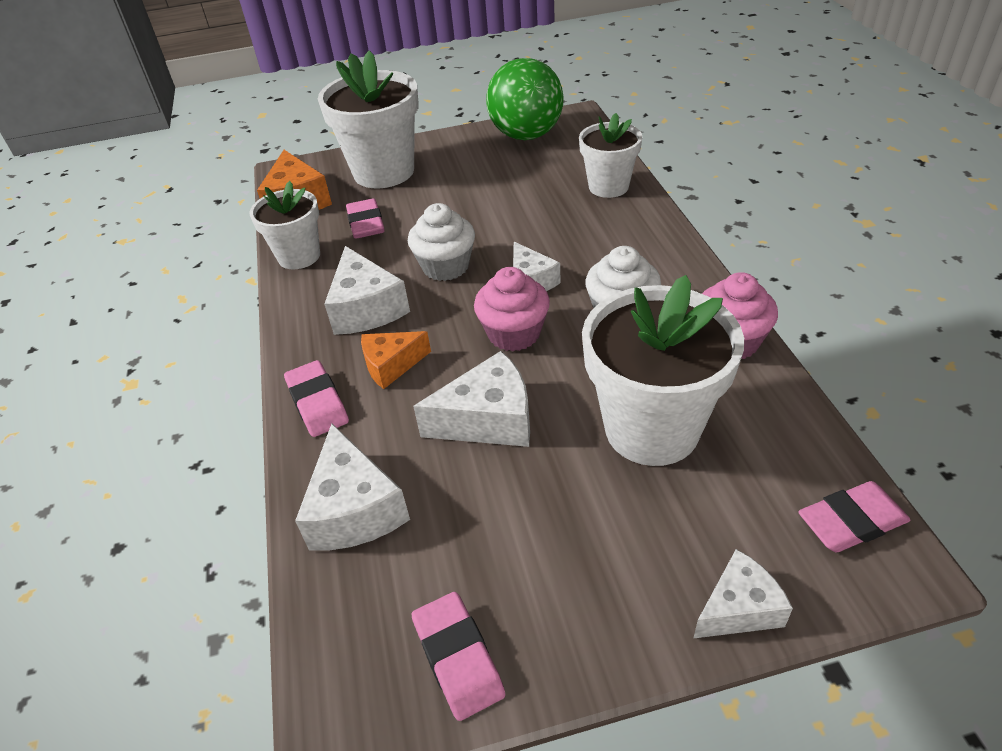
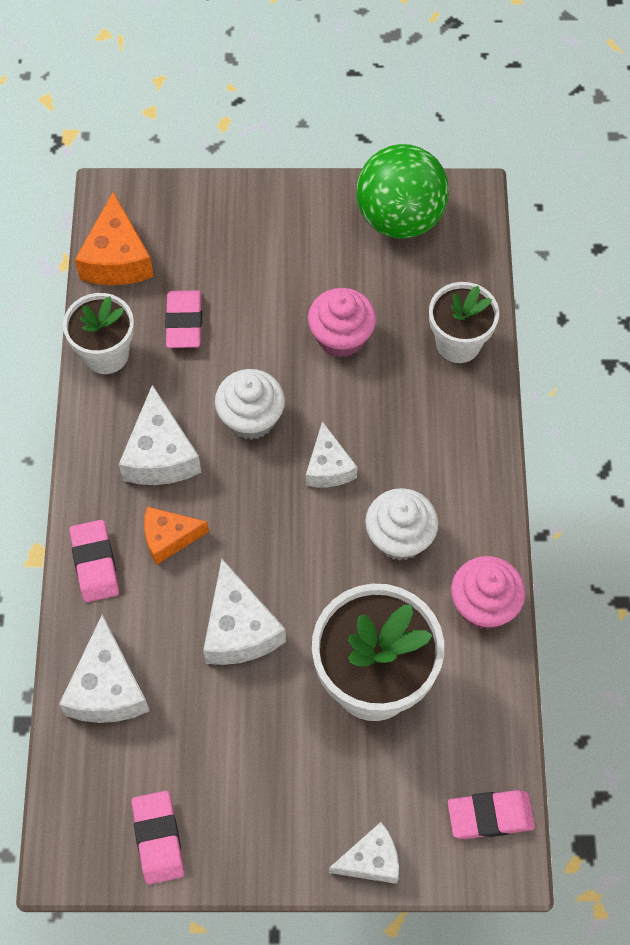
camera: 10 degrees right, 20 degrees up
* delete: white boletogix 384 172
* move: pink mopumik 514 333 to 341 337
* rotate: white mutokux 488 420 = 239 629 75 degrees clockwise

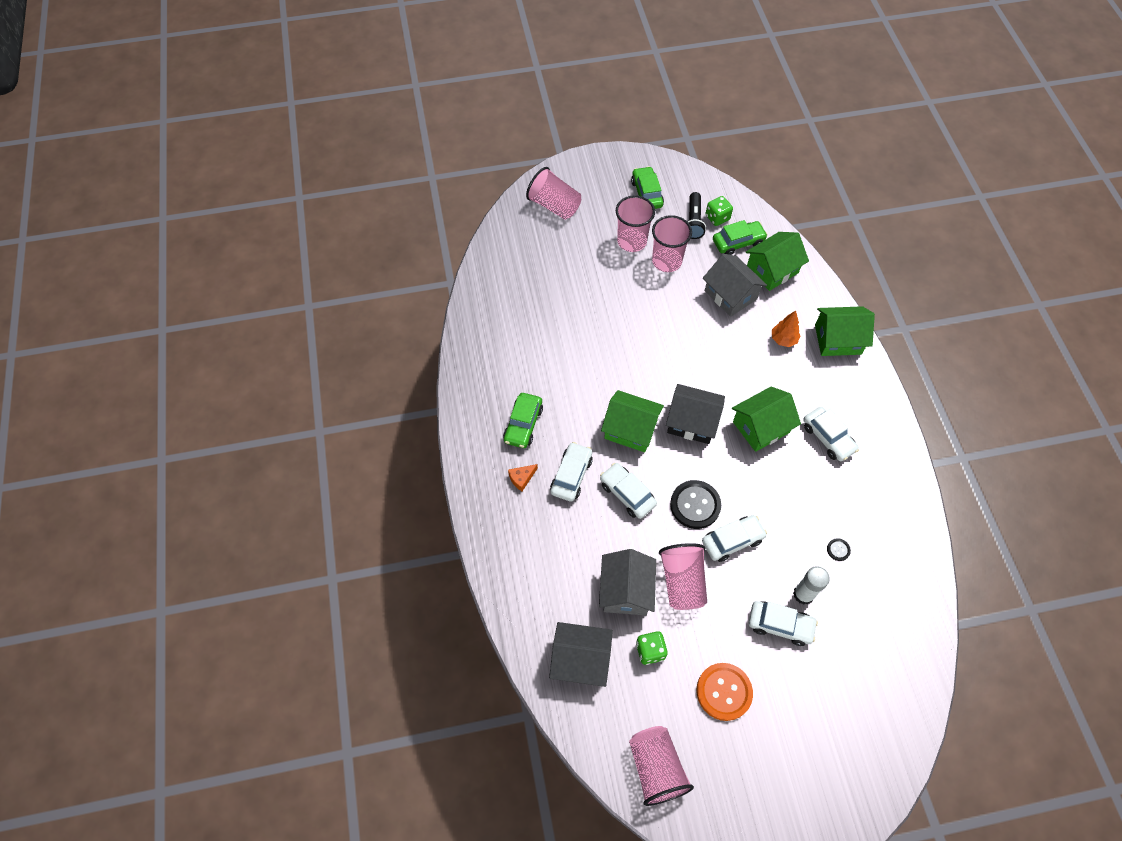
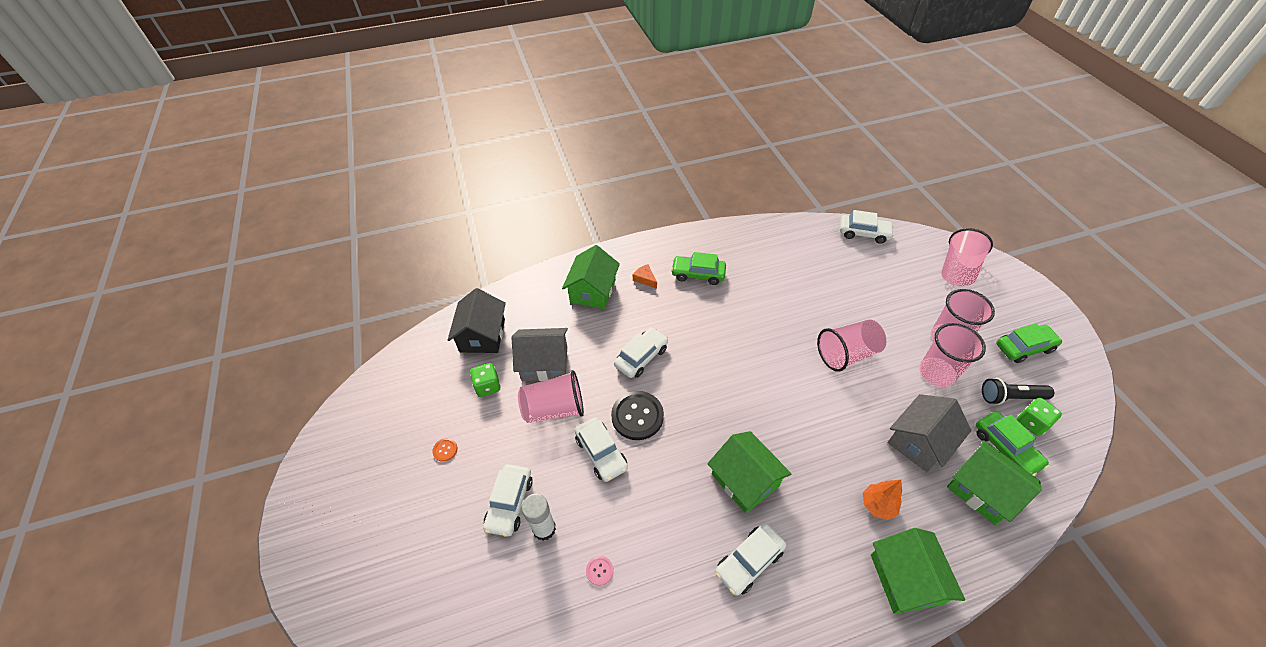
camera: 85 degrees right, 10 degrees down
* delete: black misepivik 692 422
* move: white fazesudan 571 475 to 863 233
* move: green misepivik 631 429 to 593 291
* move: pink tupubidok 656 768 to 847 354
* recolor: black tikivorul 838 550 to pink tikivorul 599 571
* resize: orange tikivorul 724 692 = 445 450 x0.45

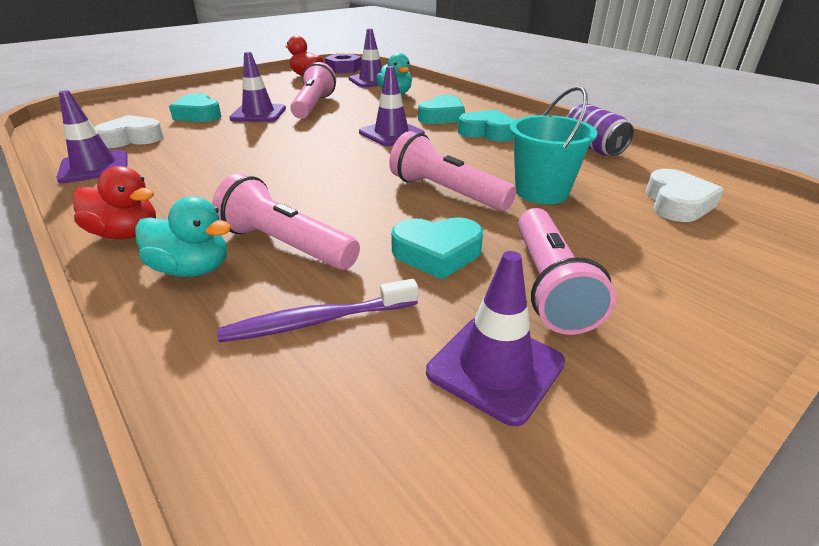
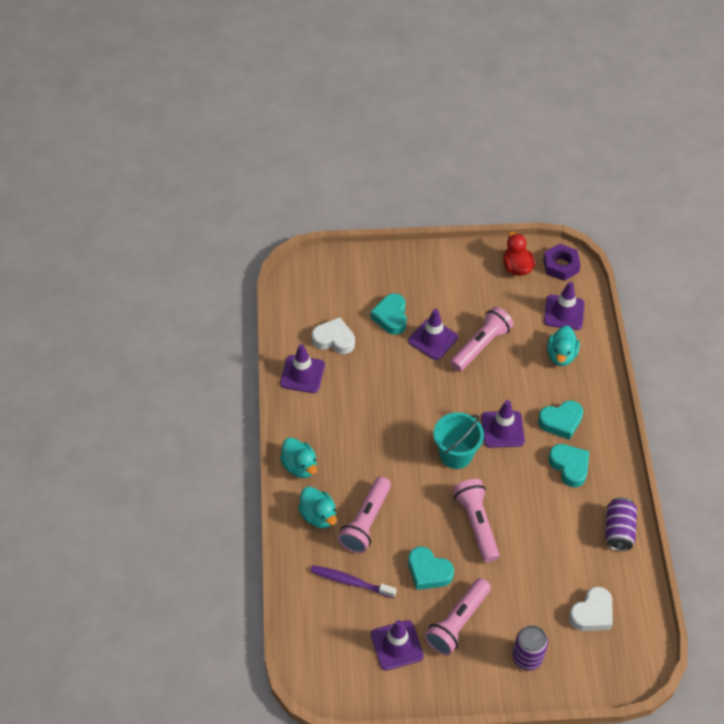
camera: 35 degrees right, 20 degrees up
* insert: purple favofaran 527 657
* move: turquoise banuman 541 192 to 456 454
* recolor: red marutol 126 234 to turquoise marutol 300 466
* rotate: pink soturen 286 245 = 366 522 135 degrees counterclockwise

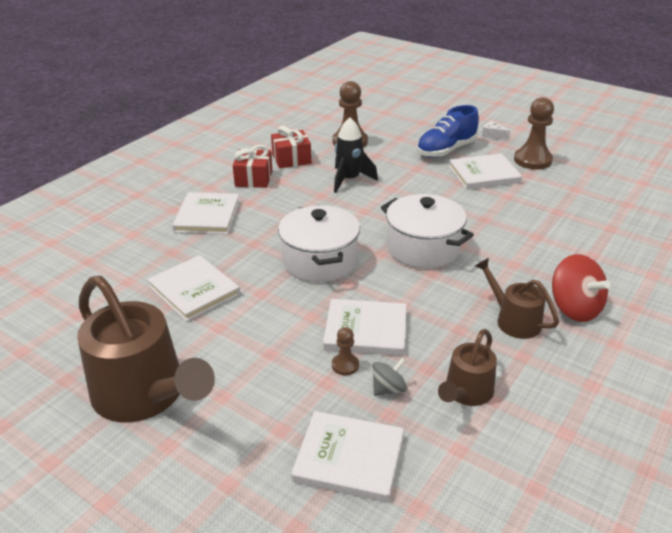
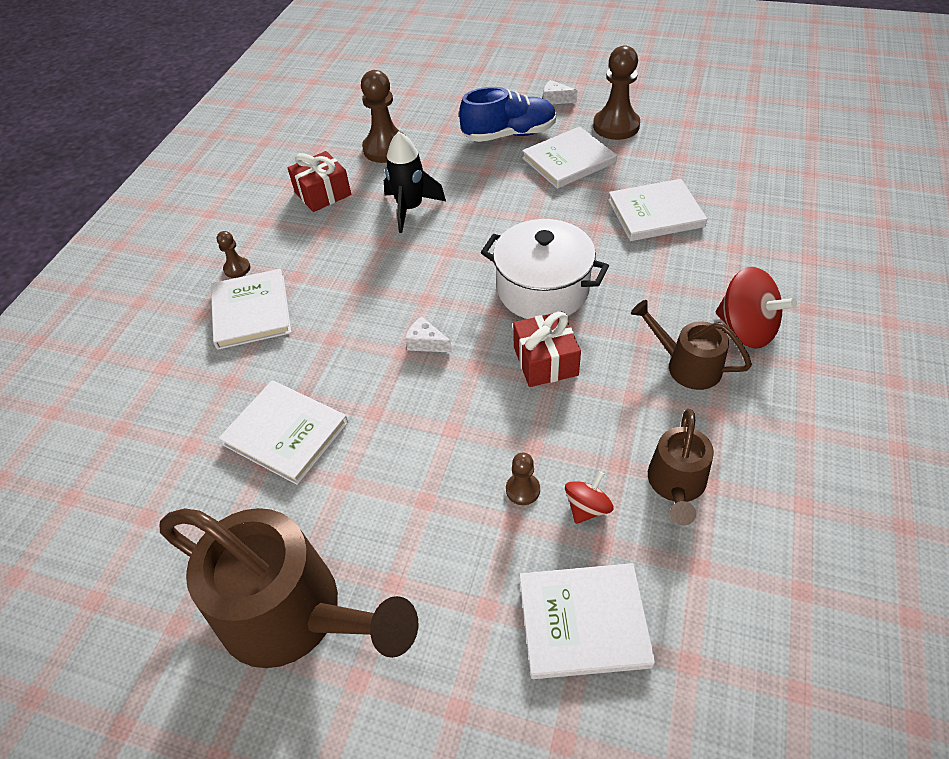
camera: 15 degrees left, 15 degrees up
* insert: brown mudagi 237 268
* move: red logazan 254 178 to 545 361
* move: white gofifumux 365 330 to 655 213
* replace: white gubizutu 320 261 to white mutokux 426 343
* recolor: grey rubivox 388 389 to red rubivox 587 507
* rotate: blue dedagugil 446 150 = 509 135 135 degrees counterclockwise

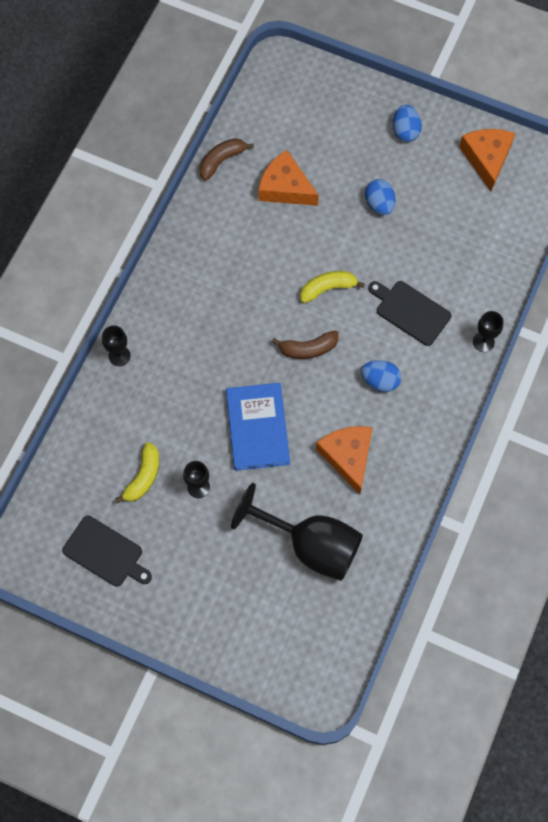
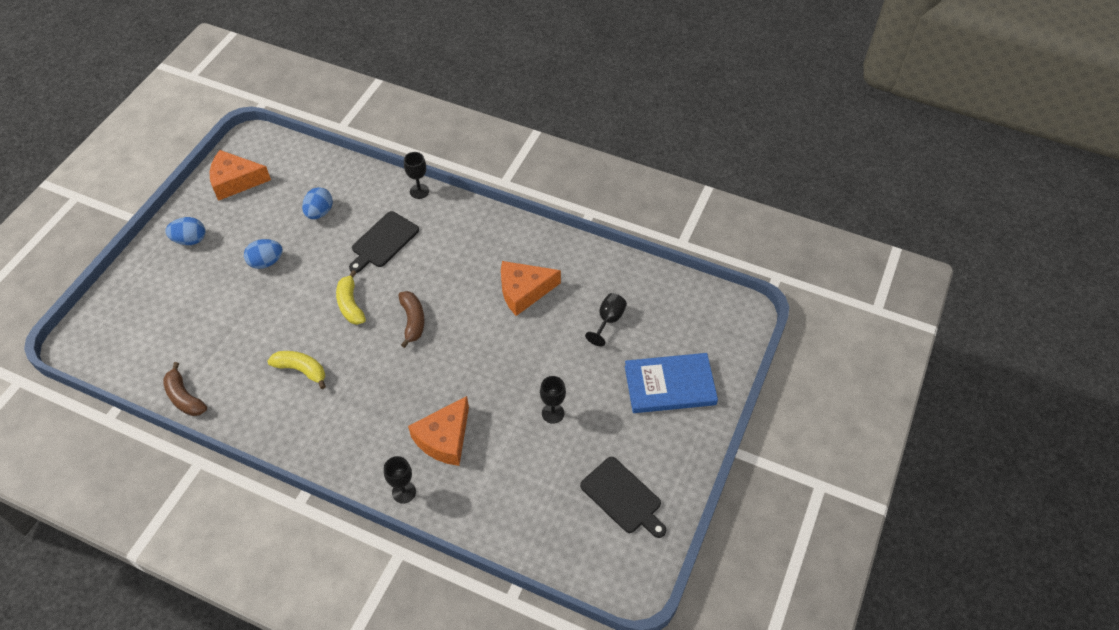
camera: 90 degrees left, 15 degrees down
* move: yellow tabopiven 143 477 to 301 370
* move: blue gofifumux 257 428 to 670 385
* move: orange mutokux 285 187 to 444 438
* move: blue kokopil 380 381 to 319 212
* rotate: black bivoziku 105 553 = 623 497 105 degrees clockwise
* resize: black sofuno 310 544 = 608 320 x0.46

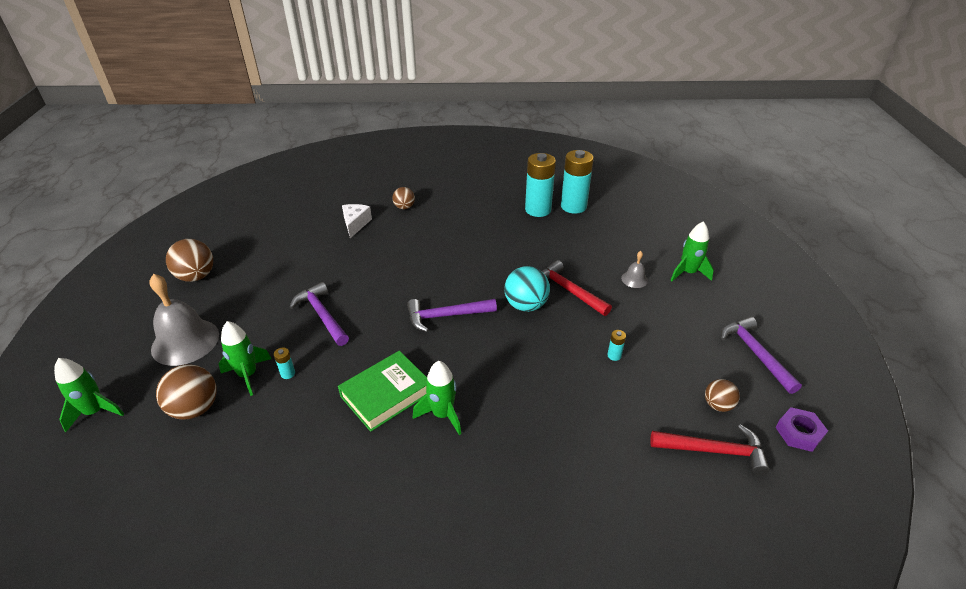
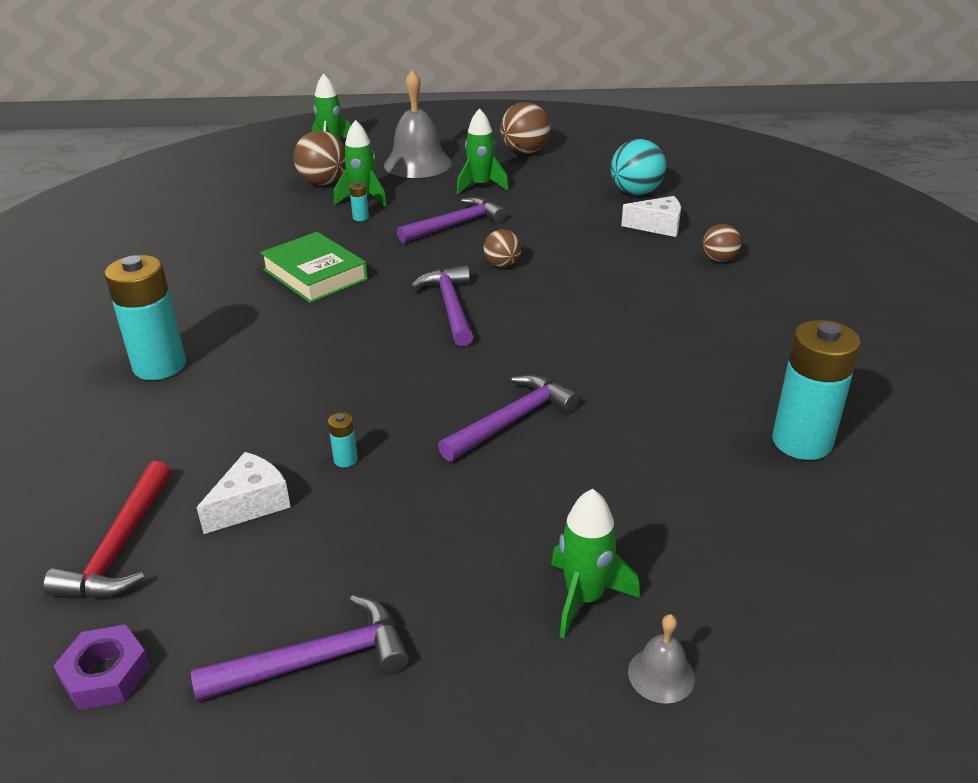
camera: 90 degrees right, 5 degrees down
* insert: white mutokux 251 504
* move: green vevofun 442 414 to 481 186
* move: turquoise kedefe 526 305 to 636 192
* move: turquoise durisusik 538 210 to 159 366
* move: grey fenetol 634 279 to 661 674
* move: brown kedefe 717 405 to 502 265
* recolor: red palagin 569 291 to purple palagin 512 420

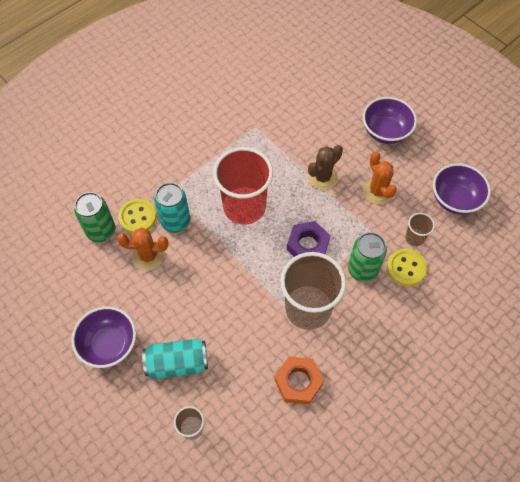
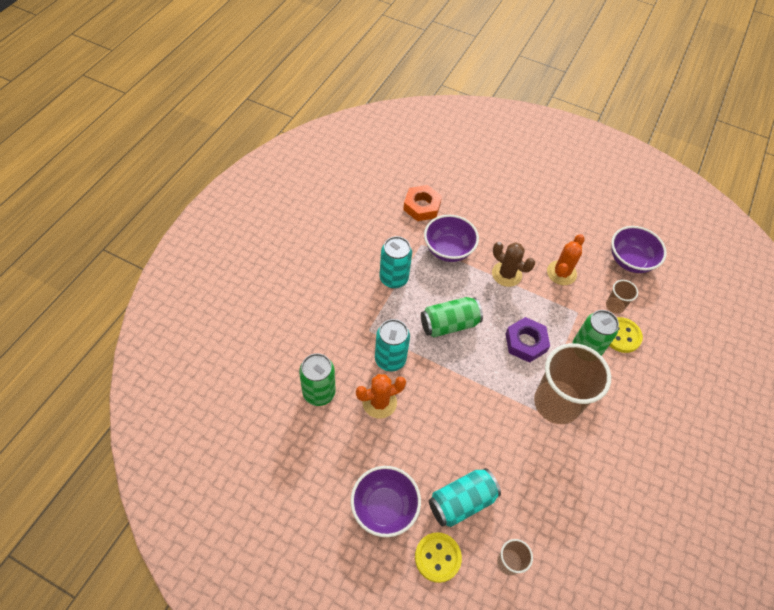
camera: 25 degrees left, 5 degrees down
* insert: turquoise favofaran 393 278
* move: yellow tikivorul 137 217 to 437 557
* move: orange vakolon 298 382 to 422 206
* move: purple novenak 385 132 to 448 250
* replace: red tupubidok 244 207 to green favofaran 449 324
* rotate: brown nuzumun 322 177 = 506 274 75 degrees counterclockwise
* rotate: orange nuzumun 377 191 = 561 273 75 degrees clockwise

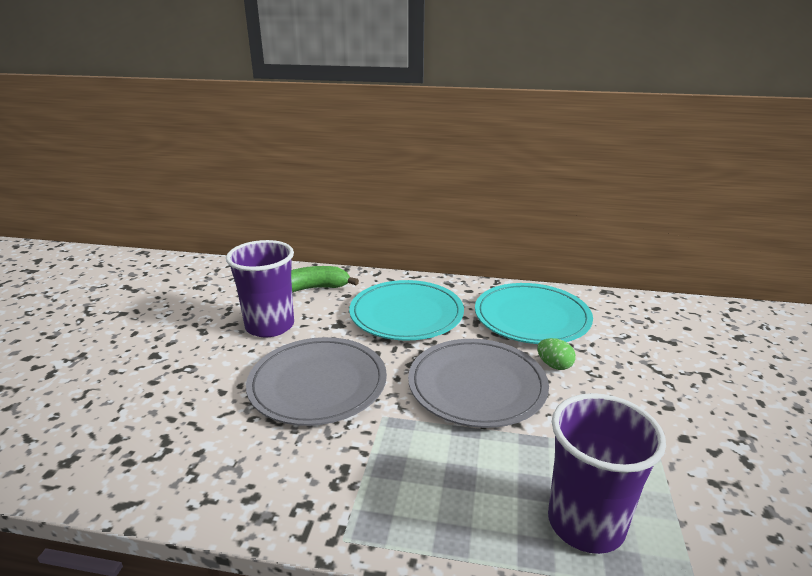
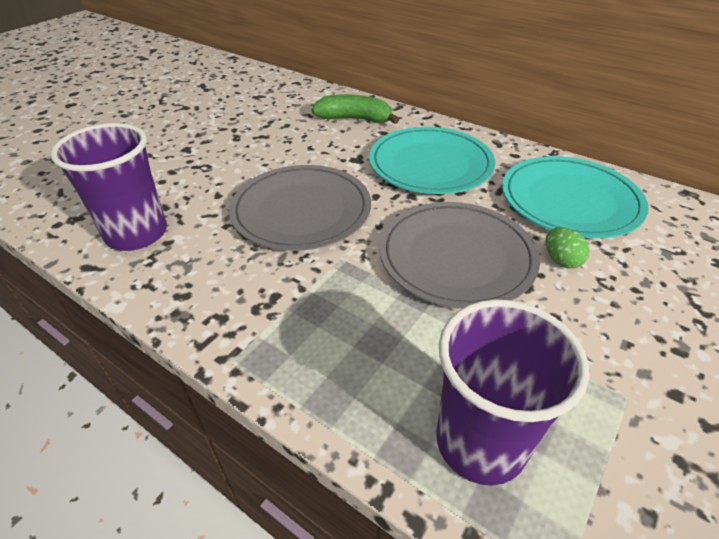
camera: 25 degrees right, 15 degrees up
* move: purple tupubidok 270 326 to 137 234

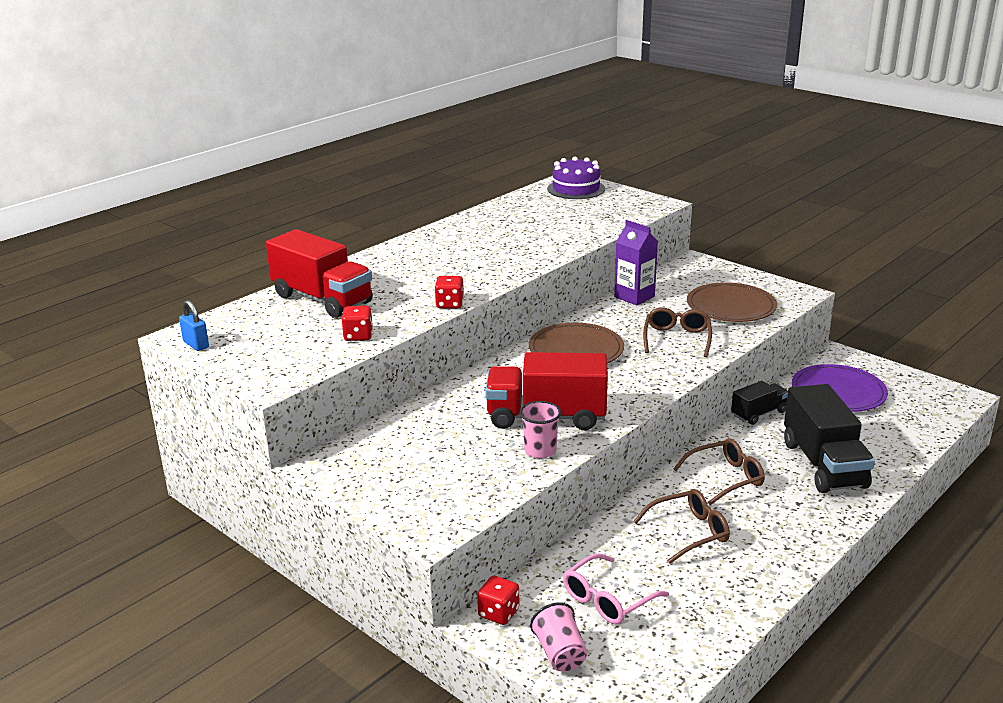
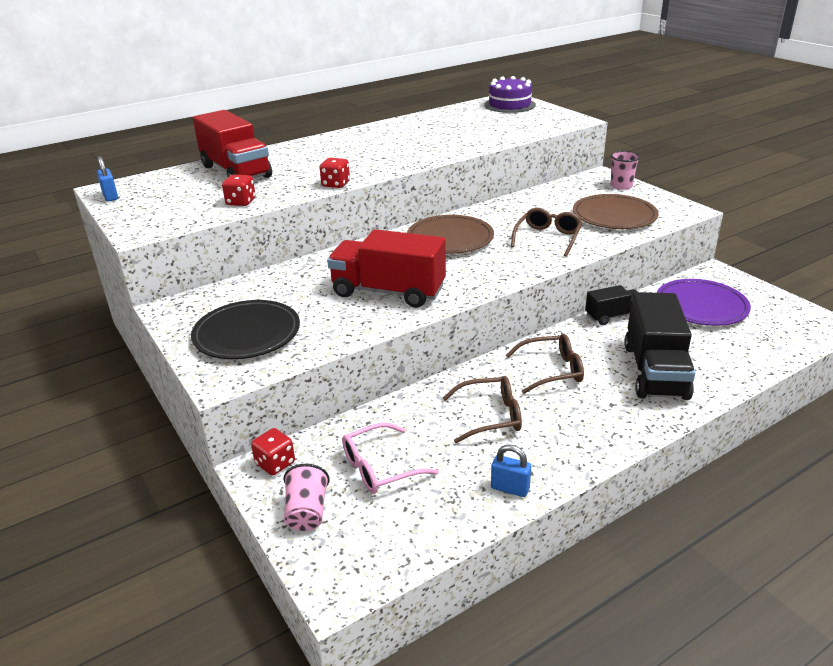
camera: 15 degrees right, 5 degrees up
* delete: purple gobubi 634 296
* insert: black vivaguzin 247 334
* insert: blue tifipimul 510 488
* move: pink tupubidok 540 450 to 621 186

